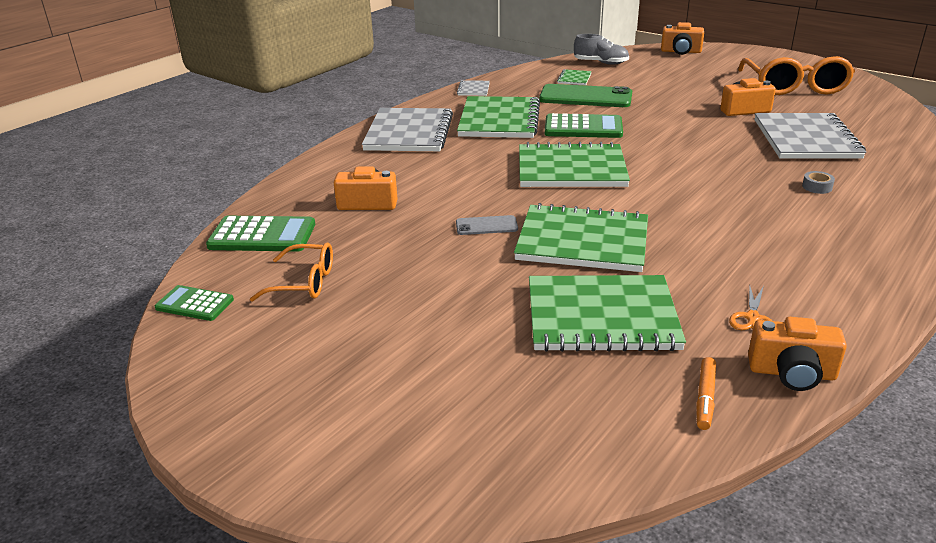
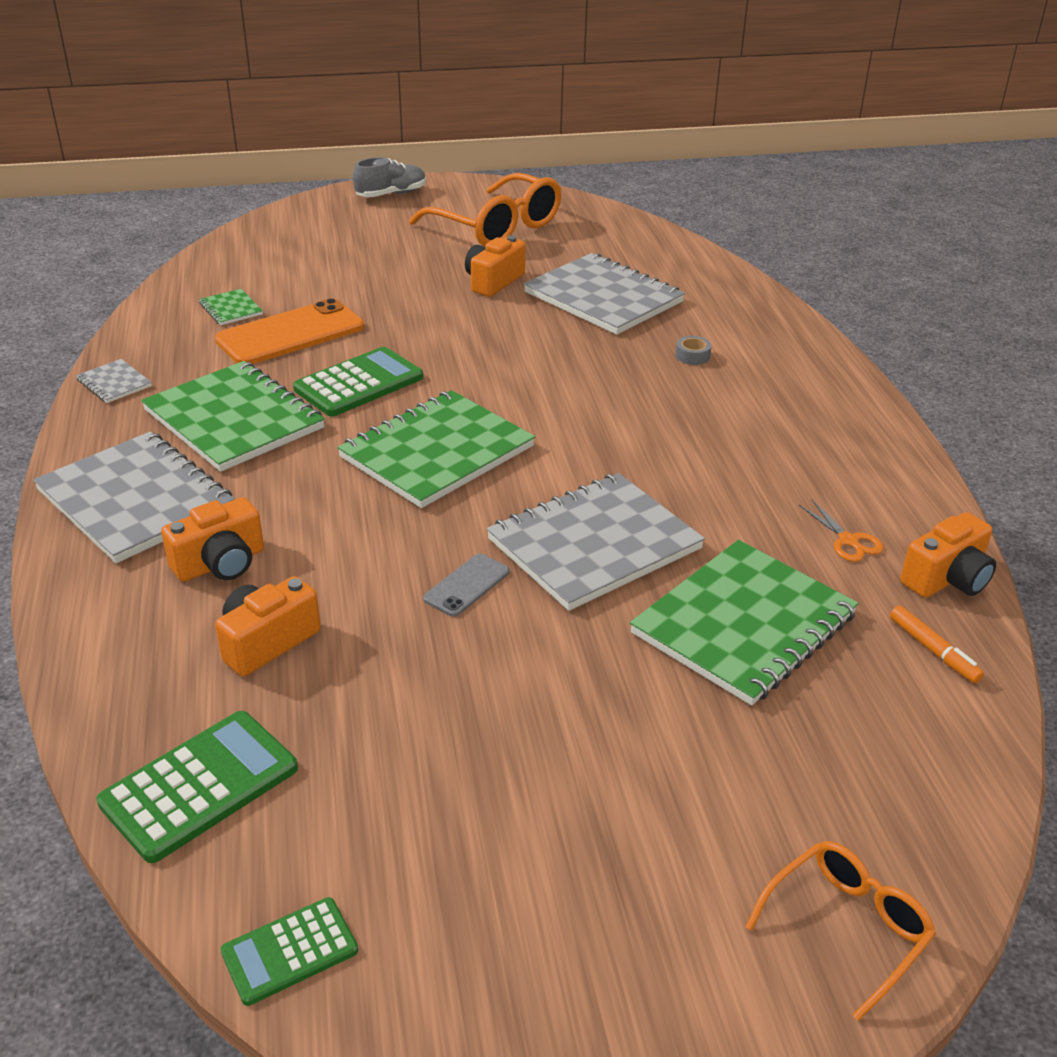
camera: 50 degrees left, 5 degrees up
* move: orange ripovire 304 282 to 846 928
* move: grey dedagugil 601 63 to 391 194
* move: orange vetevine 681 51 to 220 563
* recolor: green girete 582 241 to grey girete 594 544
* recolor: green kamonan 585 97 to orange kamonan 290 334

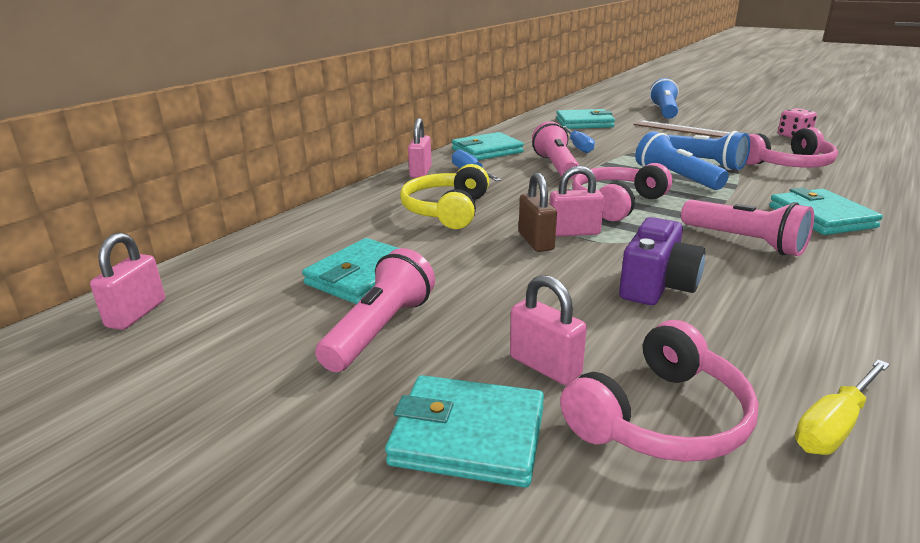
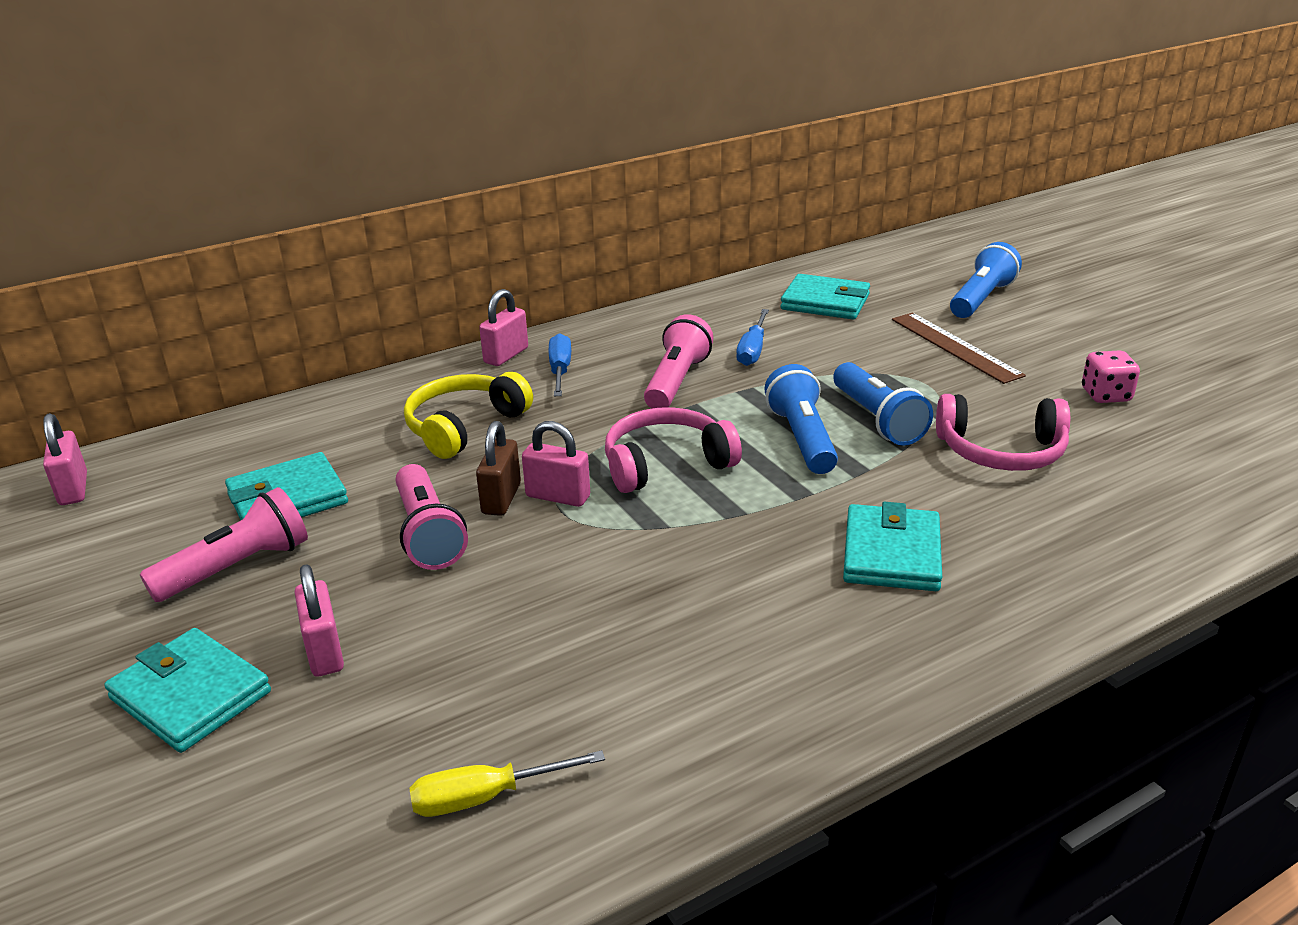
camera: 25 degrees right, 5 degrees up
* delete: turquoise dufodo 487 151
* delete: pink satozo 661 418
* delete: purple vetevine 657 286
* move: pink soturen 745 242 to 428 534
* rotate: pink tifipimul 136 314 = 73 489 60 degrees counterclockwise

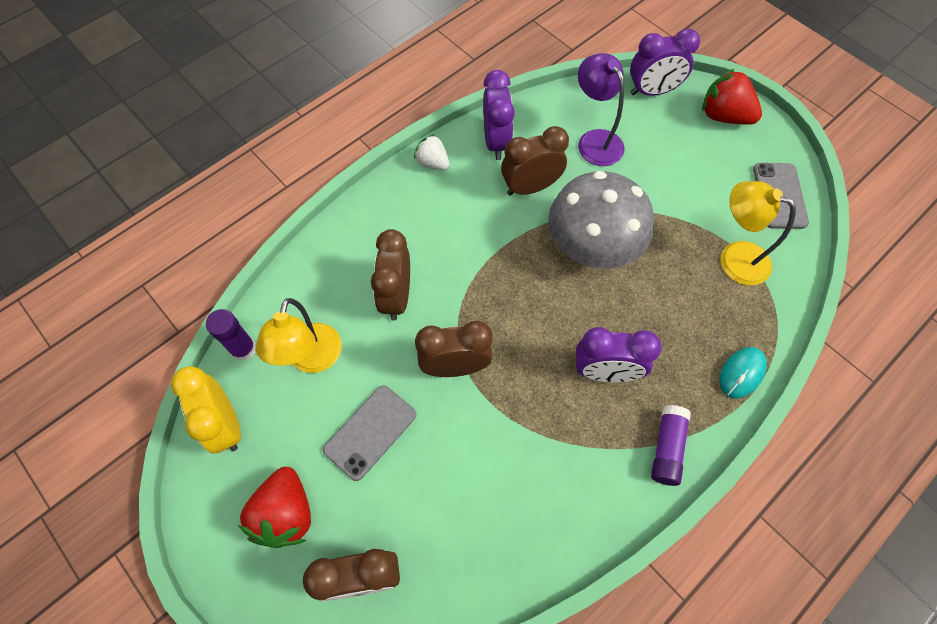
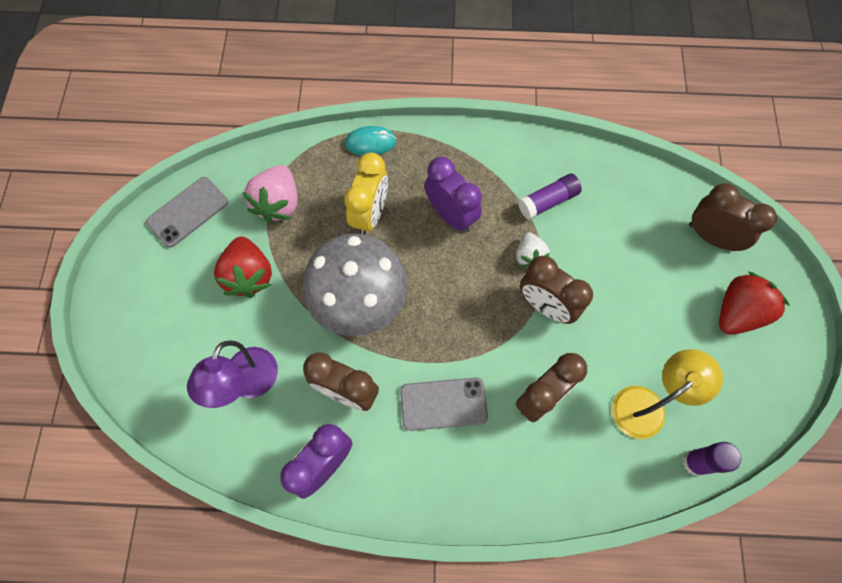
camera: 135 degrees left, 5 degrees up
* delete: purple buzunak 652 91
* move: yellow buzunak 225 425 to 370 214
* move: grey kamonan 370 432 to 443 404
* move: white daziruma 432 163 to 529 256
* move: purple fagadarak 667 448 to 548 201
* move: red daziruma 723 116 to 249 275
* replace: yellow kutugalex 734 258 to pink daziruma 278 203

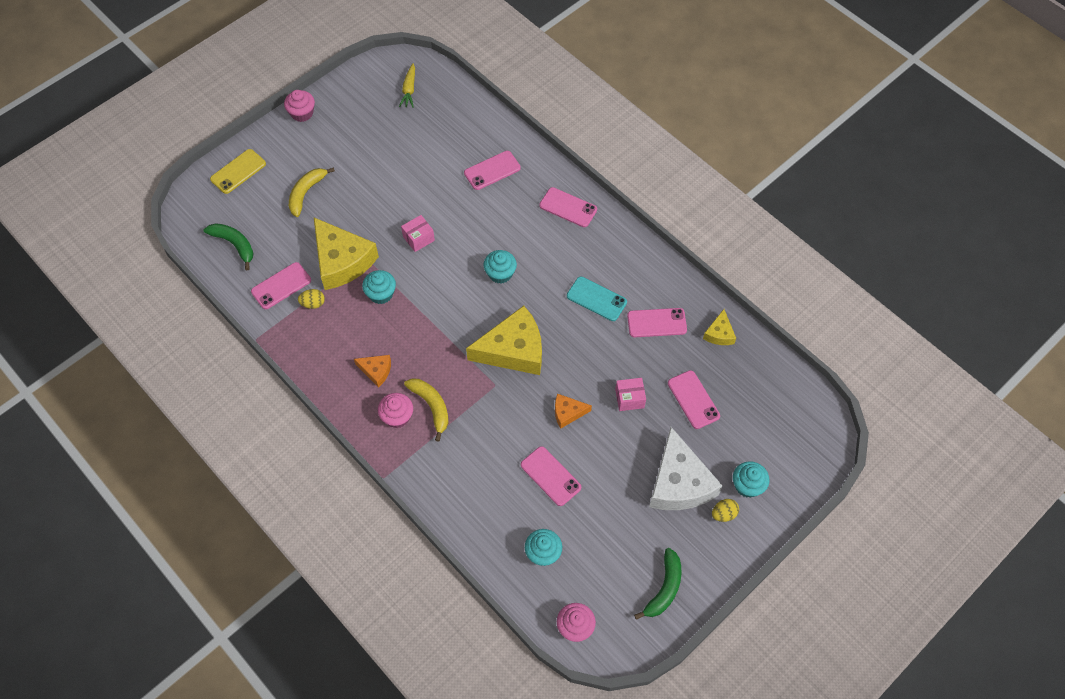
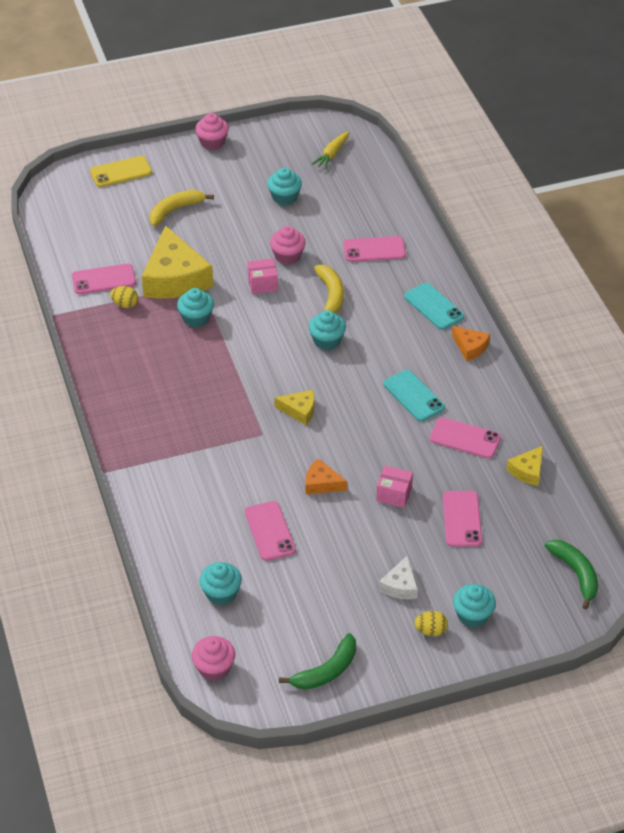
camera: 25 degrees right, 15 degrees down
* insert: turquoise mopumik 284 197
* move: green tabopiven 234 244 to 576 574
* move: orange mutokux 376 371 to 470 347
* move: pink mopumik 397 417 to 287 256
* move: yellow tabopiven 431 406 to 331 295
* recolor: pink kamonan 568 207 to turquoise kamonan 434 306
* resize: yellow mutokux 513 350 = 299 410 x0.48
* resize: white mutokux 679 482 = 400 586 x0.48

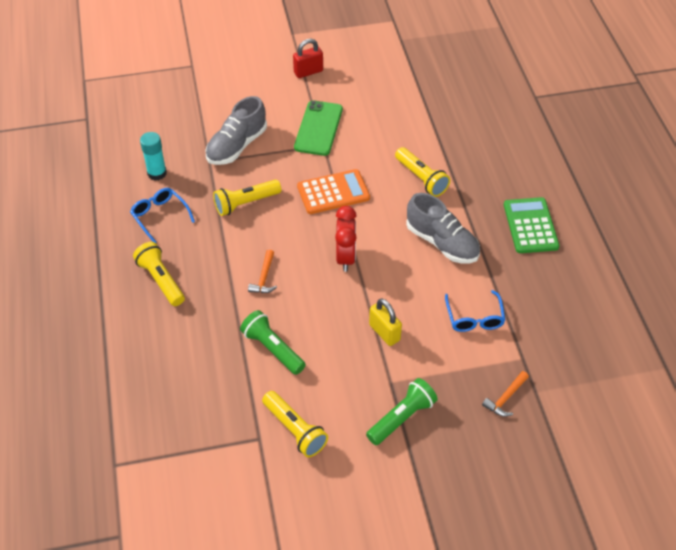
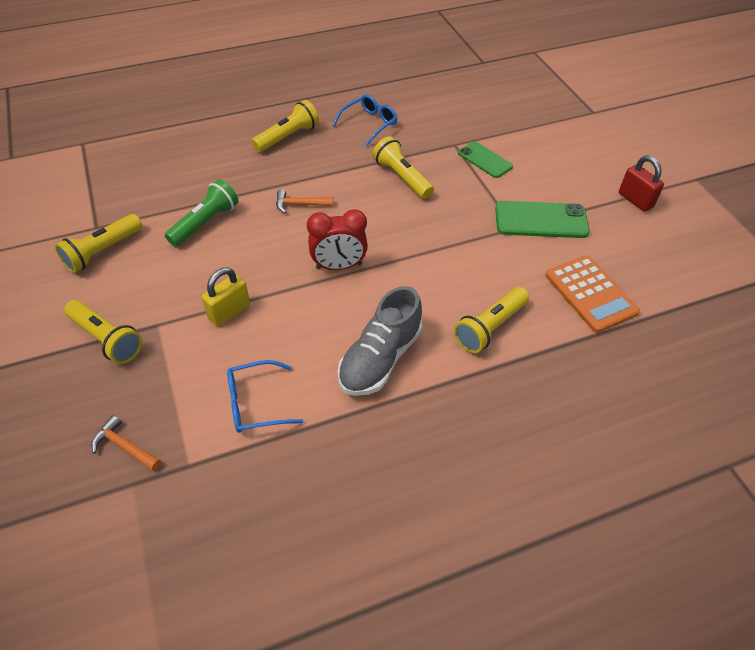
camera: 80 degrees right, 0 degrees up
* delete: turquoise fagadarak 157 173
* delete: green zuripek 530 226
* move: orange zuripek 333 192 to 590 294
* replace: grey dedagugil 237 146 to green kamonan 485 160
* recolor: green soturen 401 418 to yellow soturen 106 339

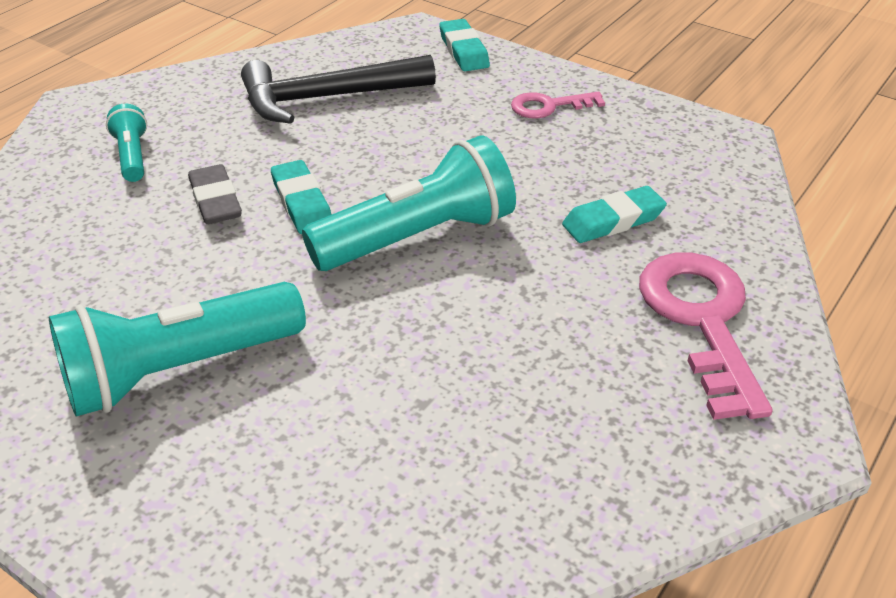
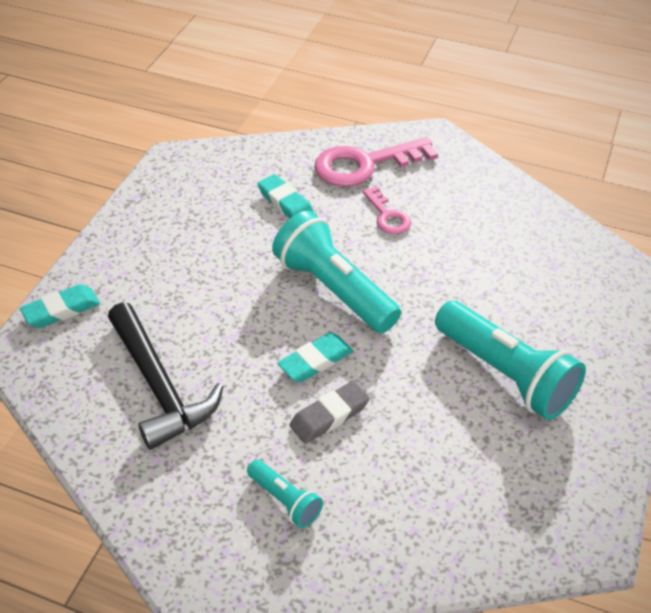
camera: 105 degrees left, 5 degrees up
* move: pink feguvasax 549 106 to 387 216
* rotate: turquoise soturen 132 156 = 285 500 105 degrees counterclockwise

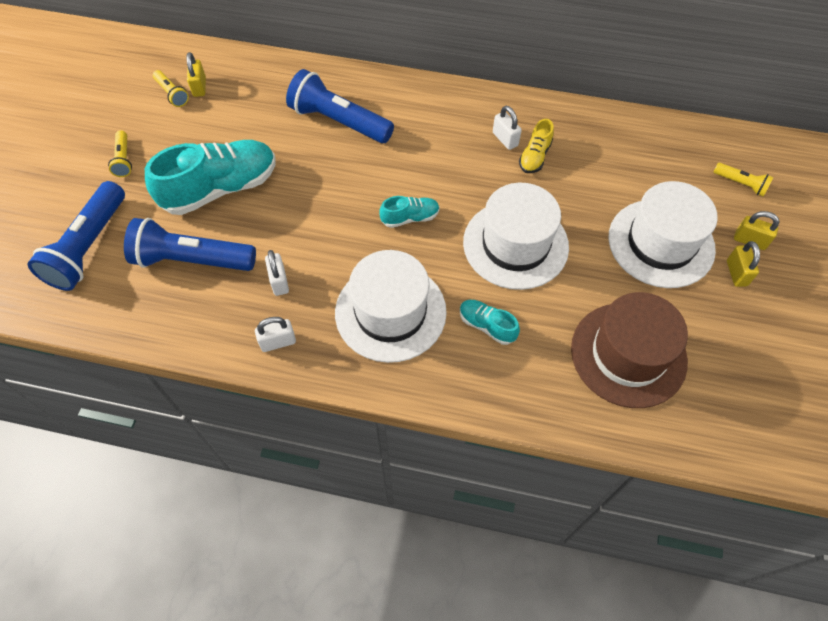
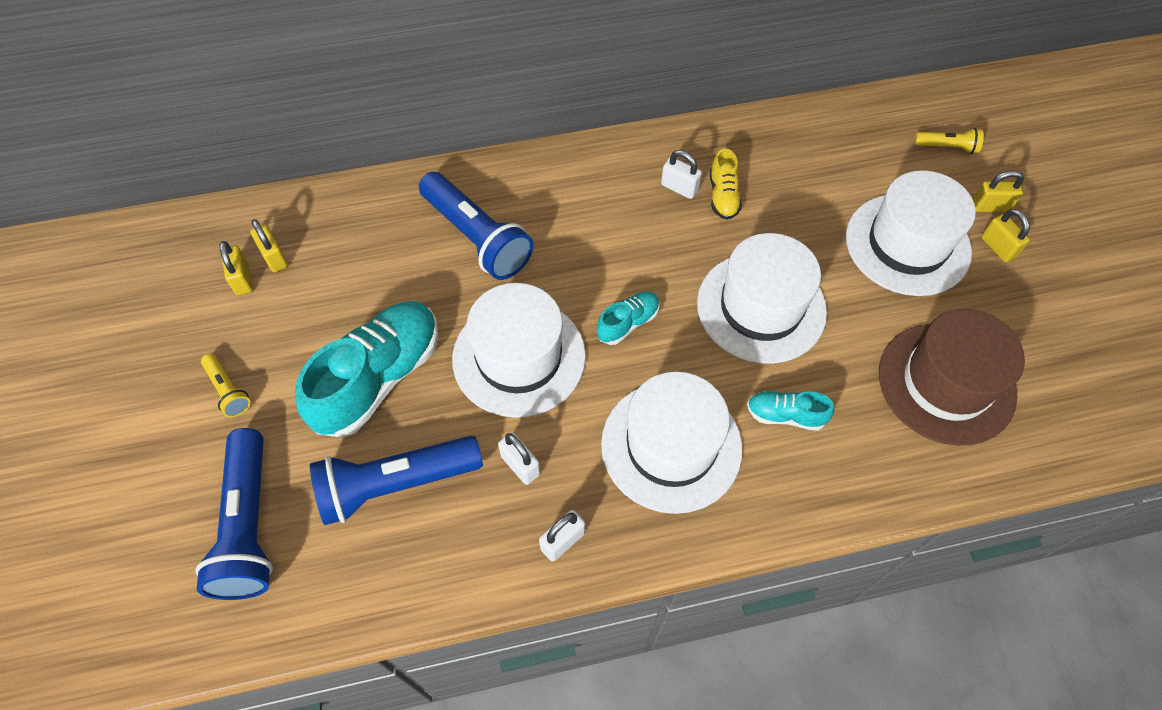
camera: 25 degrees left, 0 degrees up
* insert: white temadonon 519 357
* replace: yellow soturen 172 94 to yellow tifipimul 242 279
* rotate: blue soturen 339 121 = 476 237 135 degrees counterclockwise

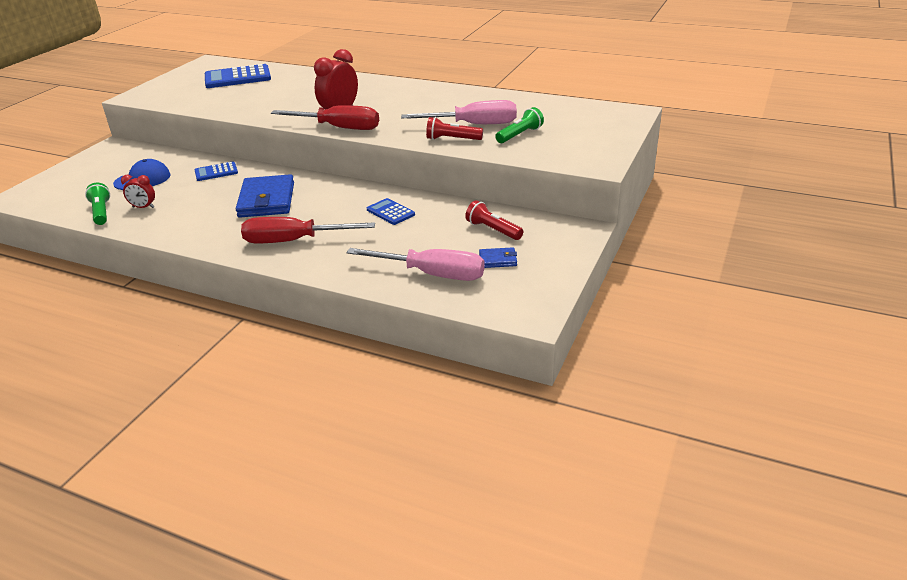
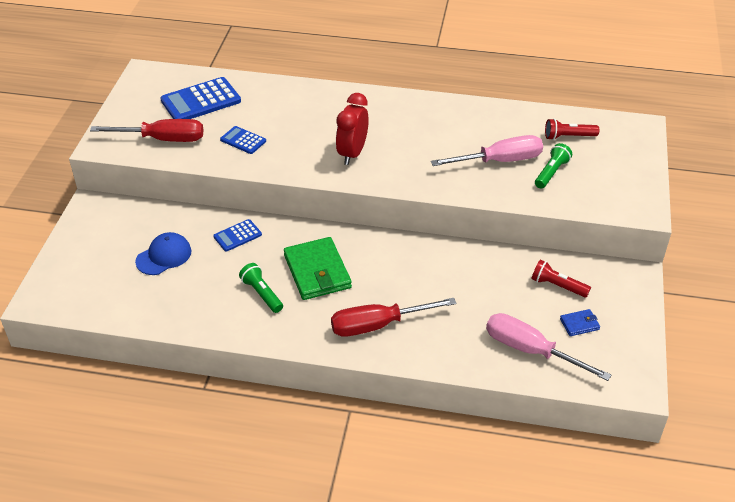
camera: 15 degrees left, 10 degrees up
* delete: red buzunak 143 207
* move: green soturen 101 212 to 262 294
* move: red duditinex 339 128 to 163 139
* move: blue zuripek 390 212 to 243 140
* move: red soturen 452 139 to 568 137
* recolor: blue dufodo 266 200 to green dufodo 317 271
* rotate: pink duditinex 432 274 = 530 350 150 degrees counterclockwise

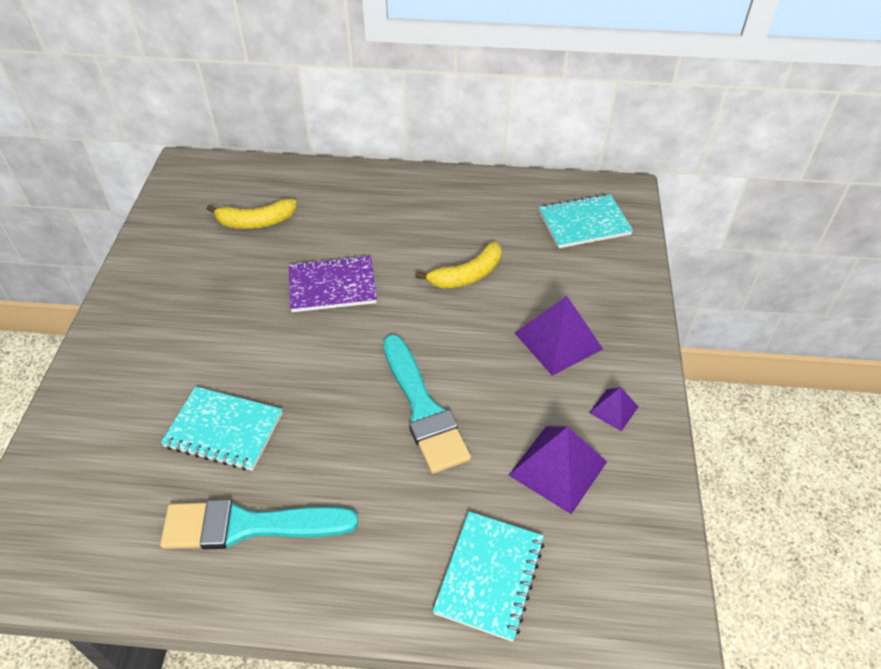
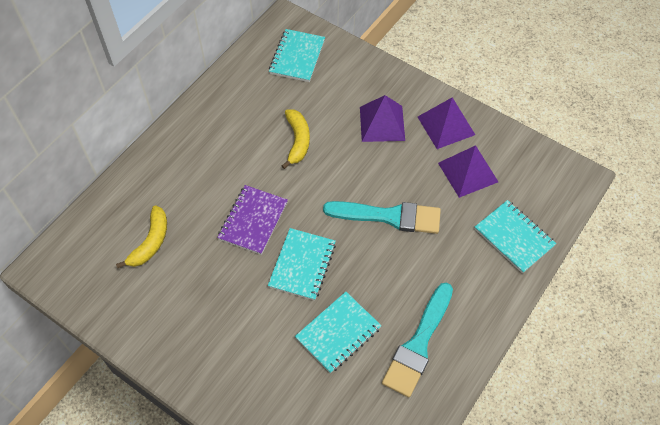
camera: 60 degrees left, 10 degrees up
* insert: turquoise girete 302 265
* resize: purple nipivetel 614 409 = 446 125 x1.87

